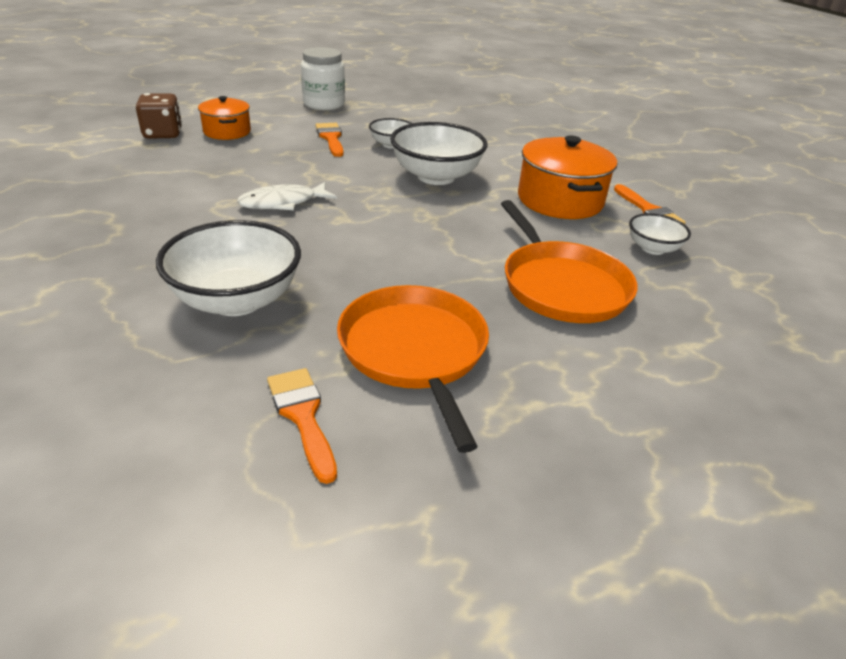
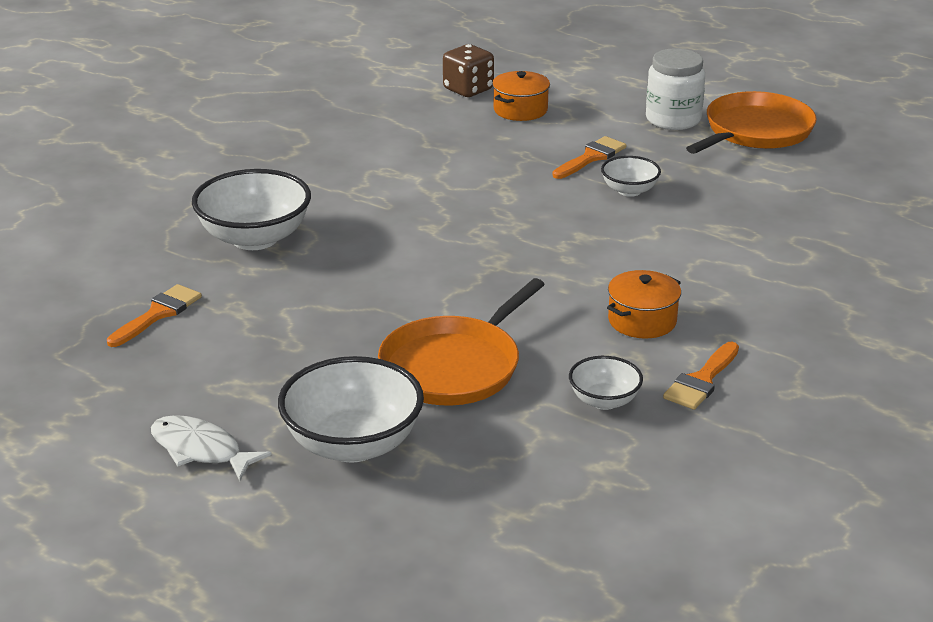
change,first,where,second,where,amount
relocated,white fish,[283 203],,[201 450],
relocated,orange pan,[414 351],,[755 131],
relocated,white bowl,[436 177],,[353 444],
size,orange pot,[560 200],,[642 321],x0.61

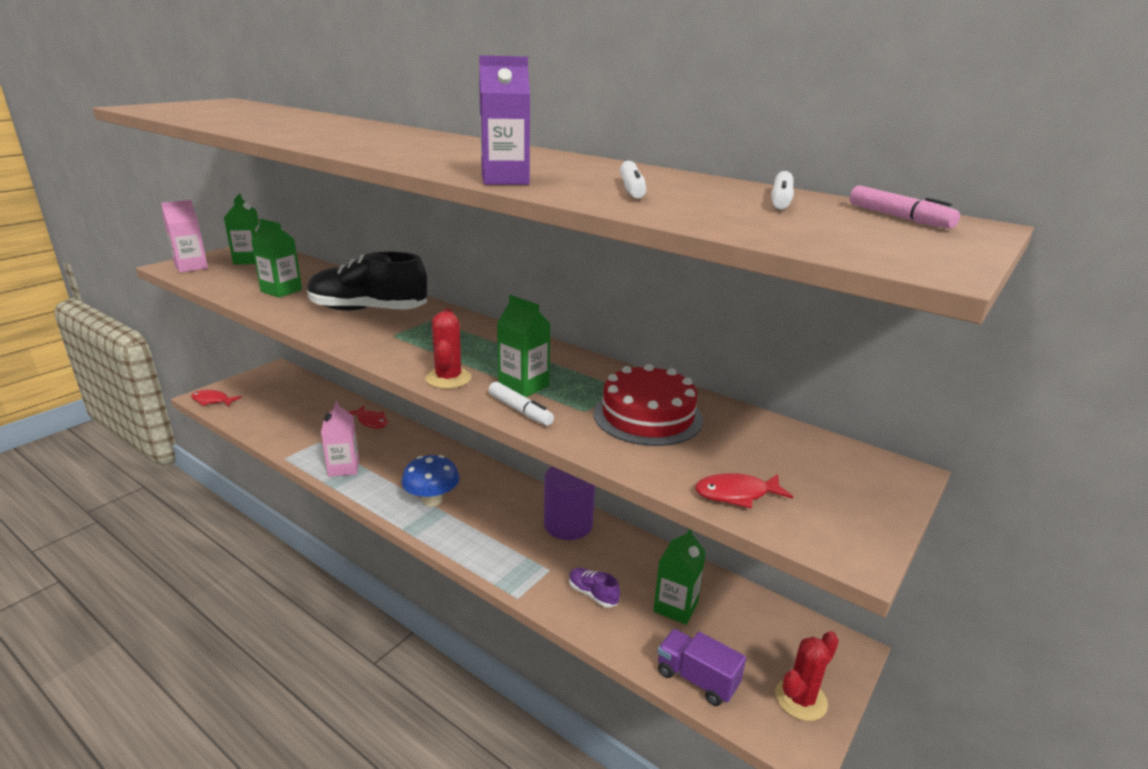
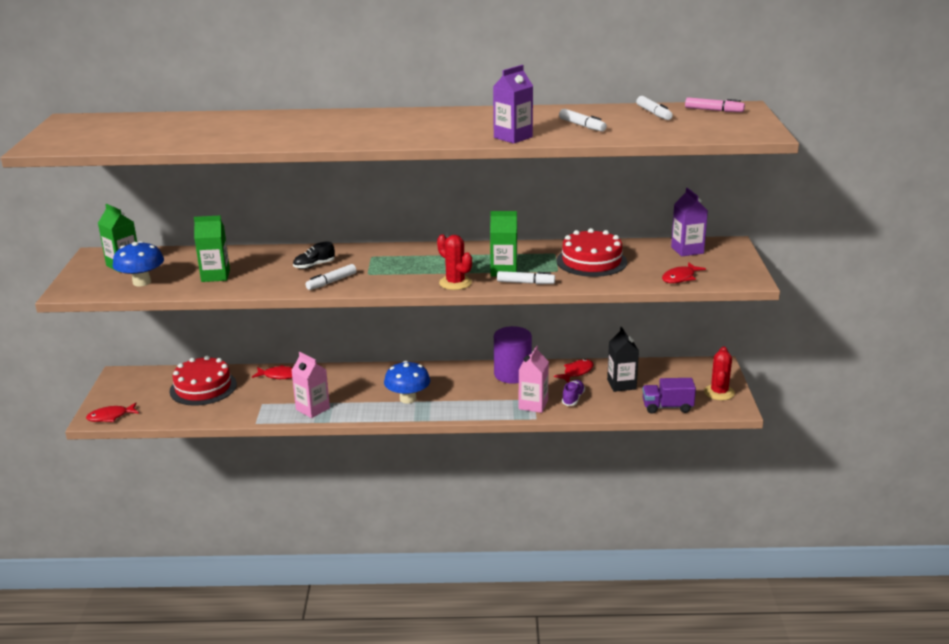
change,first,where,second,where,amount
appeared,,,blue mushroom,[142 282],
appeared,,,red cake,[203 388],
appeared,,,white marker,[331 282],
appeared,,,red fish,[576 372],
appeared,,,purple carton,[687 250],
relocated,pink carton,[191 267],,[533 405],
colour,green carton,[675 607],black carton,[621 384],
spun,purple shoe,[592 594],,[573 398],105 degrees clockwise
size,black shoe,[368 310],,[314 266],x0.43

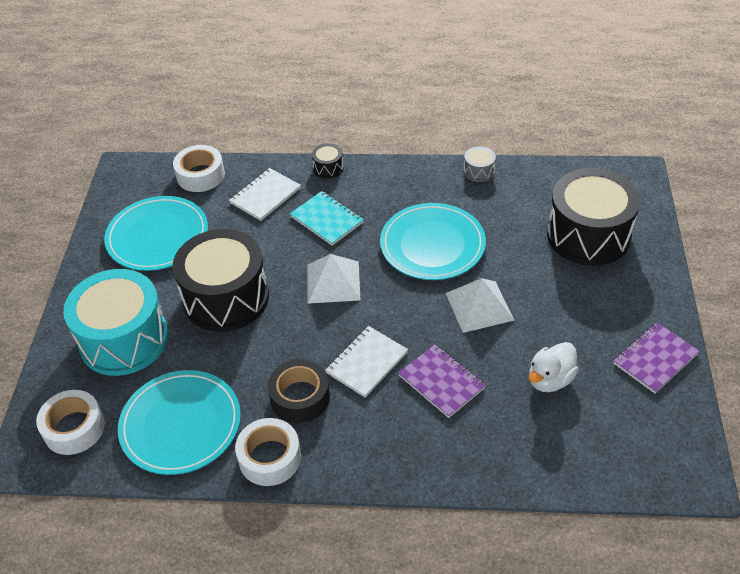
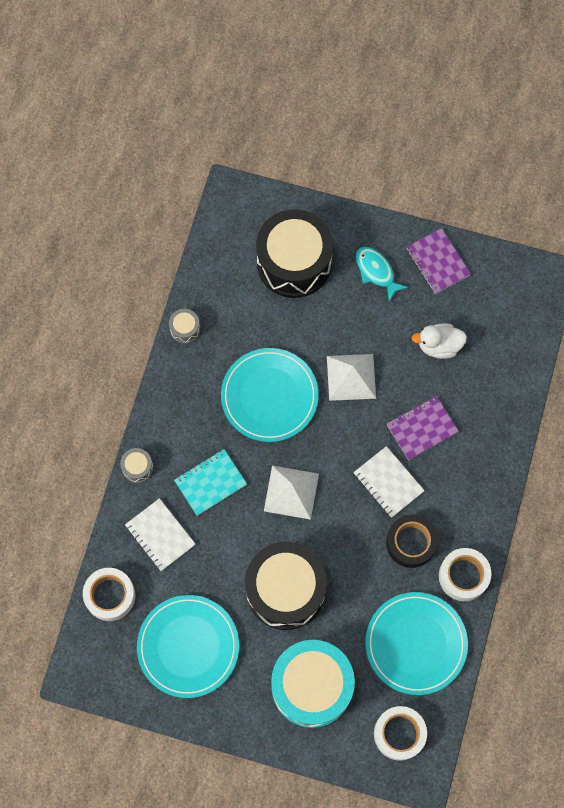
change,first,where,second,where,amount
appeared,,,turquoise fish,[376 271],
colour,black drum,[328 168],grey drum,[137 467],
spun,white duck,[550 379],,[439 346],120 degrees clockwise

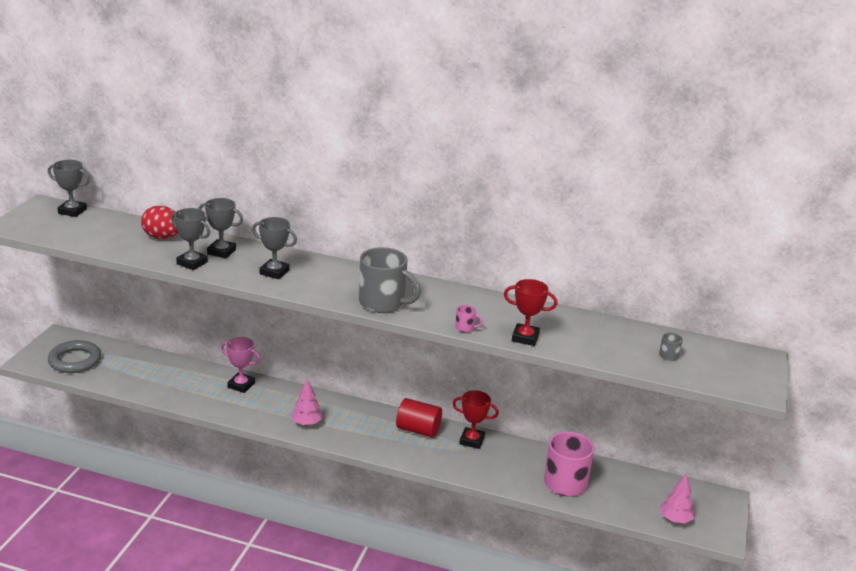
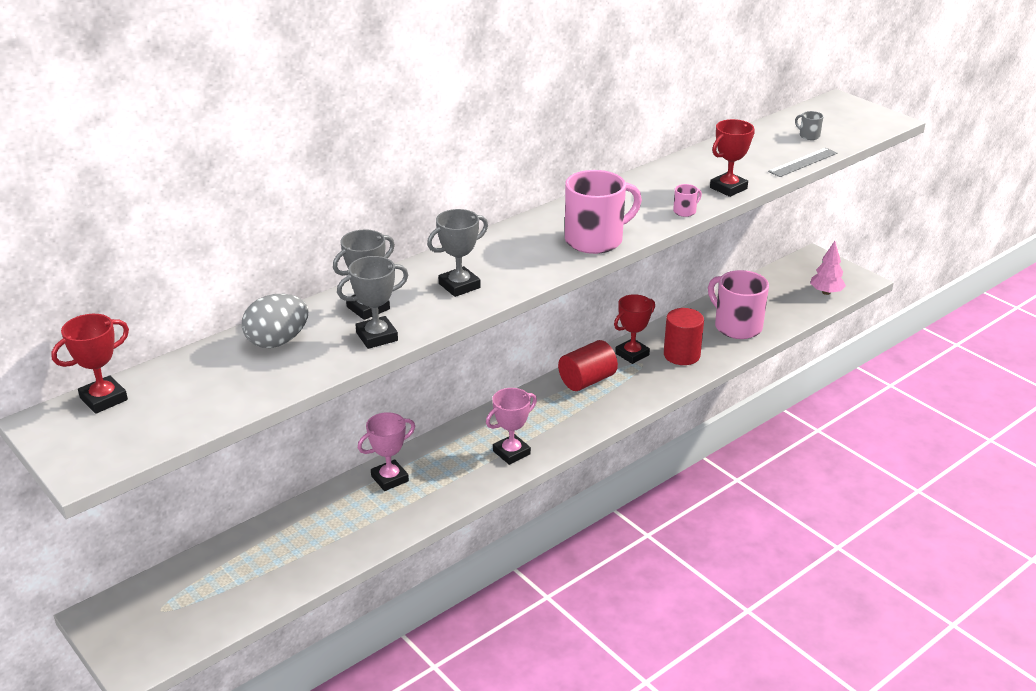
change,first,where,second,where,amount
missing,grey ring,[75 360],,,
appeared,,,red cylinder,[681 355],
appeared,,,grey ruler,[803 162],
exchanged,pink tree,[306 423],pink trophy,[511 453],
colour,grey trophy,[72 211],red trophy,[104 399],
colour,red egg,[162 237],grey egg,[277 341],
colour,grey mug,[383 303],pink mug,[595 240],

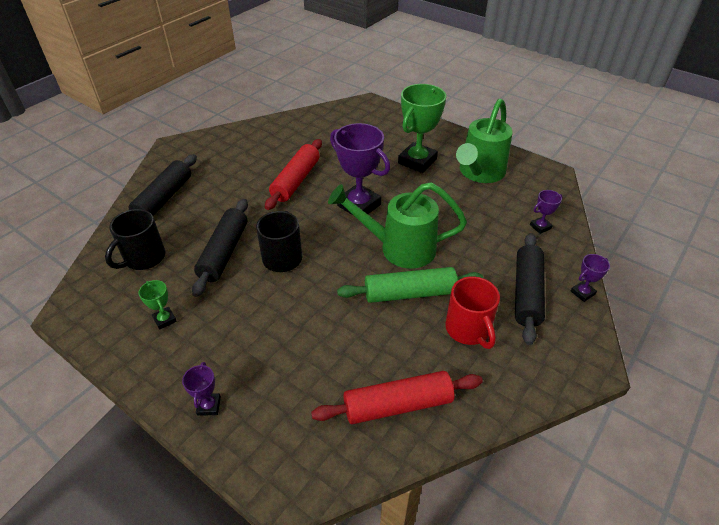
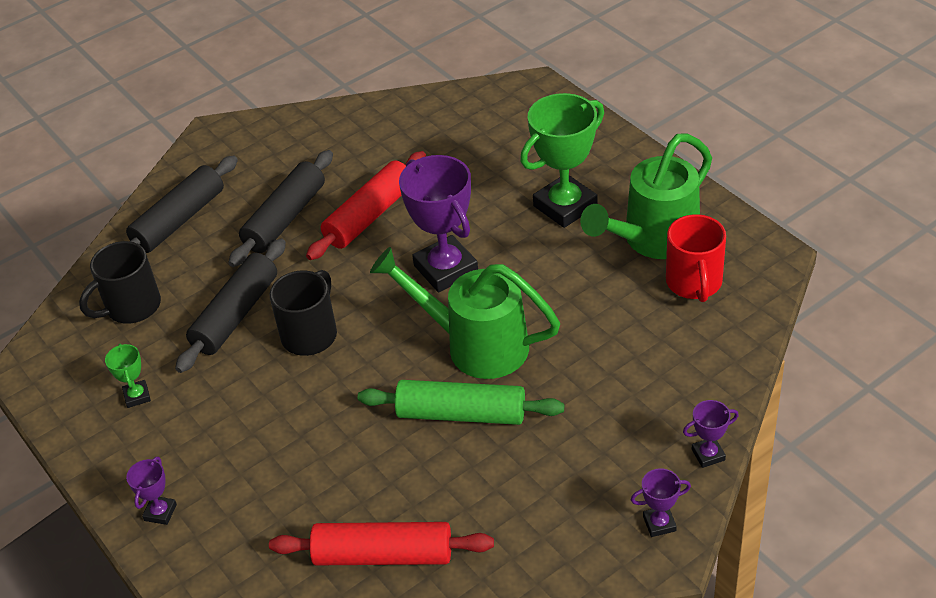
change,first,where,second,where,amount
relocated,red mug,[468 330],,[694 283],
relocated,black rolling pin,[527 293],,[285 218],
relocated,purple trophy,[540 227],,[659 523],

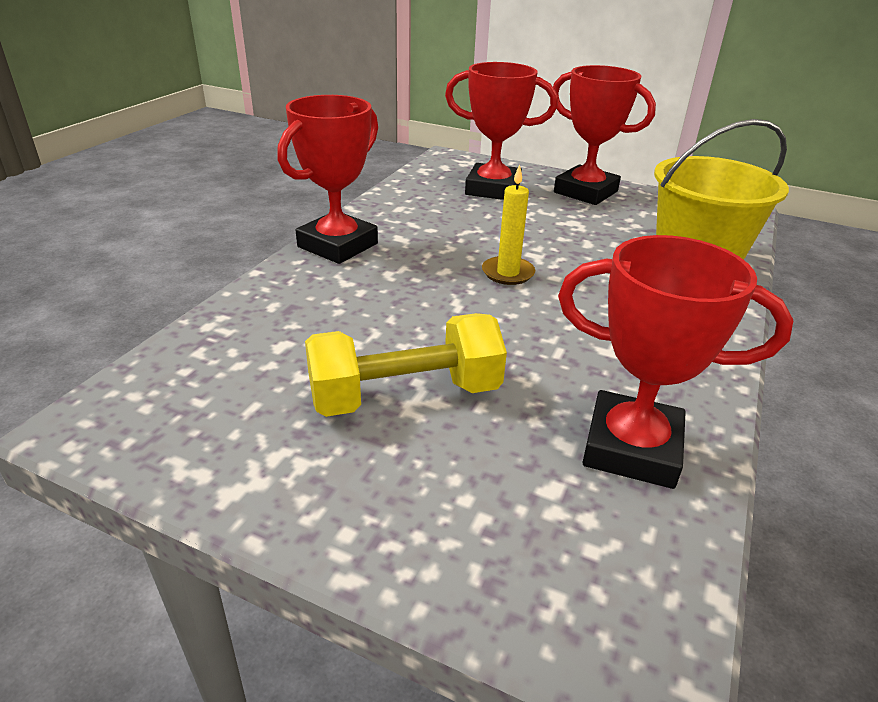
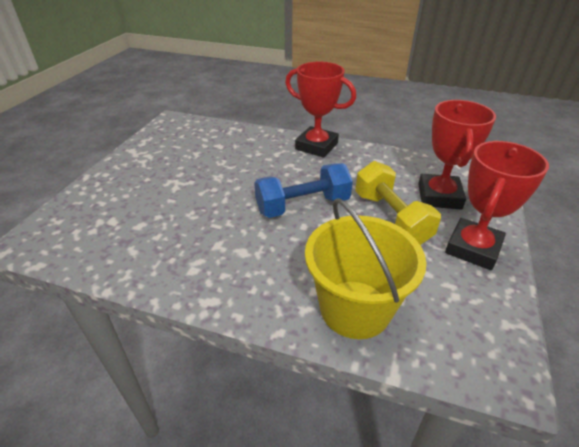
change,first,where,second,where,amount
missing,red trophy,[631 448],,,
relocated,yellow dumbbell,[405 395],,[391 218],
exchanged,yellow candle,[508 273],blue dumbbell,[303 206],

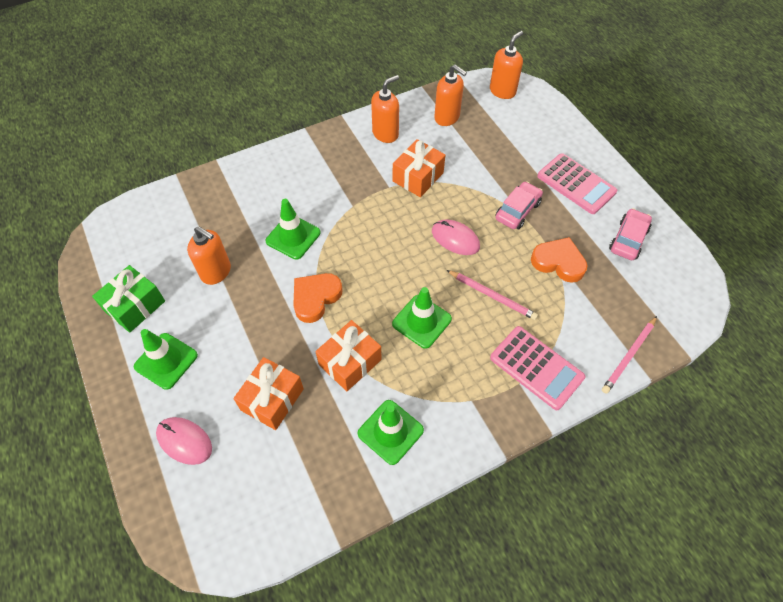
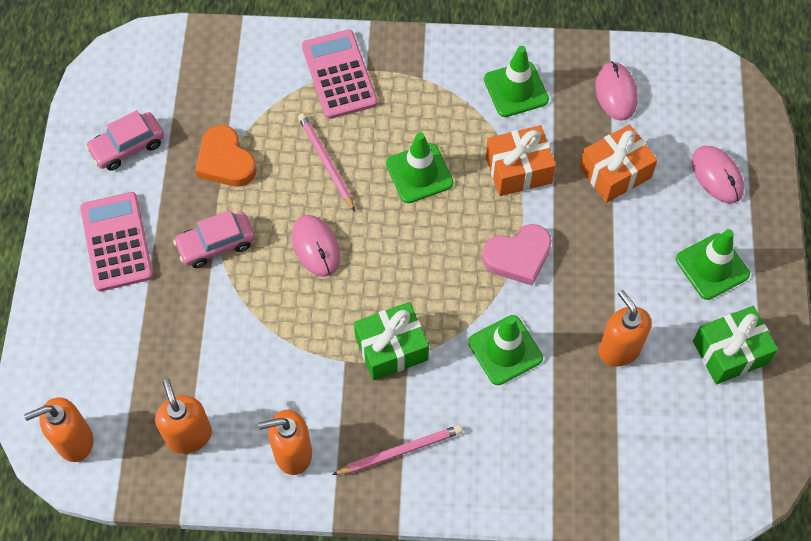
change,first,where,second,where,amount
missing,orange gift,[418 177],,,
appeared,,,green gift,[391 348],
appeared,,,pink mouse,[616 92],
relocated,pink pencil,[629 356],,[400 451],
colour,orange heart,[315 298],pink heart,[518 257],

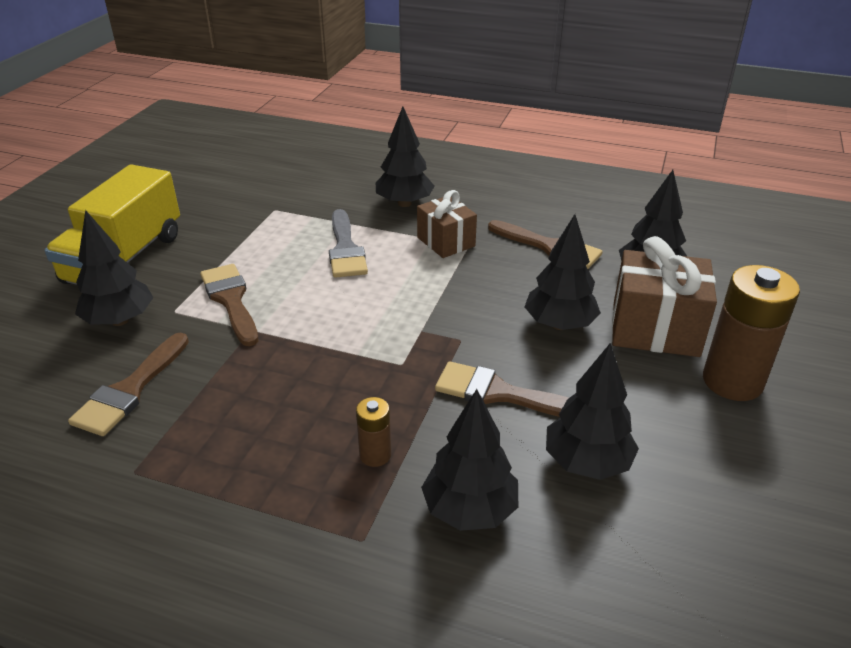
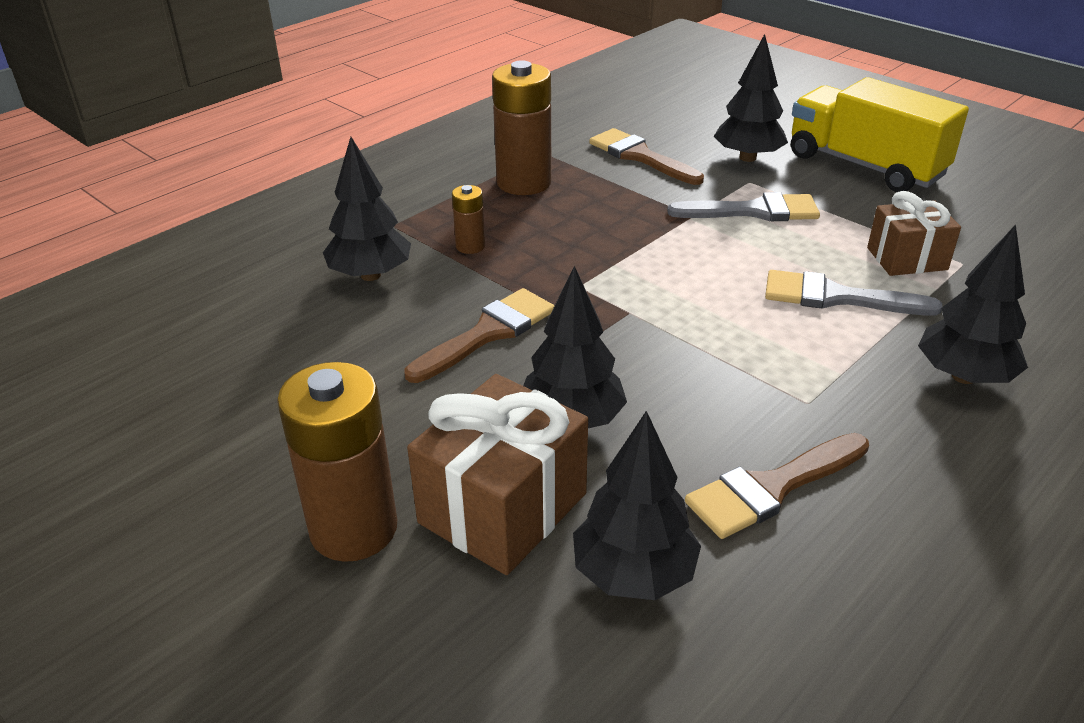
change,first,where,second,where,amount
missing,black tree,[587 463],,,
appeared,,,brown battery,[524 183],
relocated,brown gift,[446 242],,[906 259],
colour,brown brush,[231 300],grey brush,[754 211],

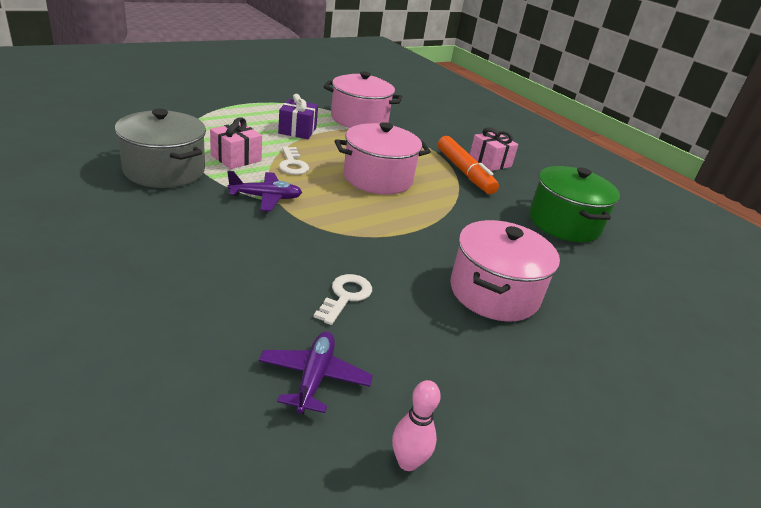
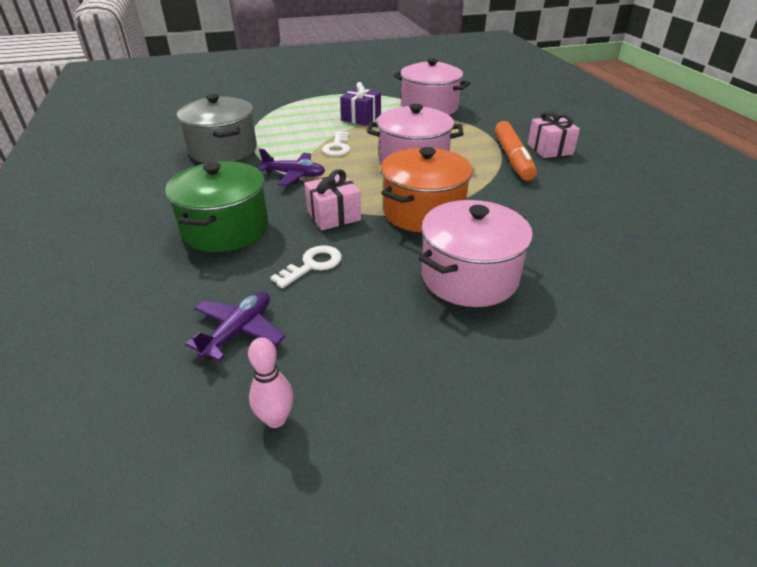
change,first,where,second,where,amount
appeared,,,orange pot,[423 212],
relocated,pink gift,[236 158],,[333 215],
relocated,green pot,[564 223],,[225 229],

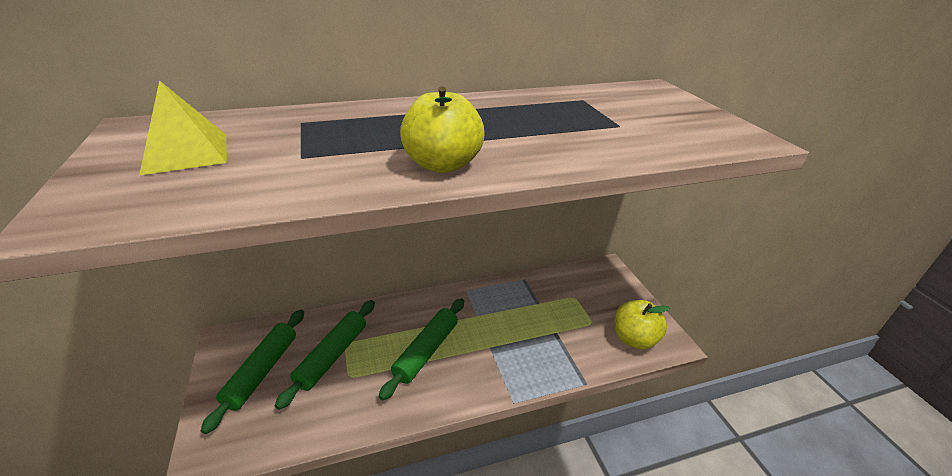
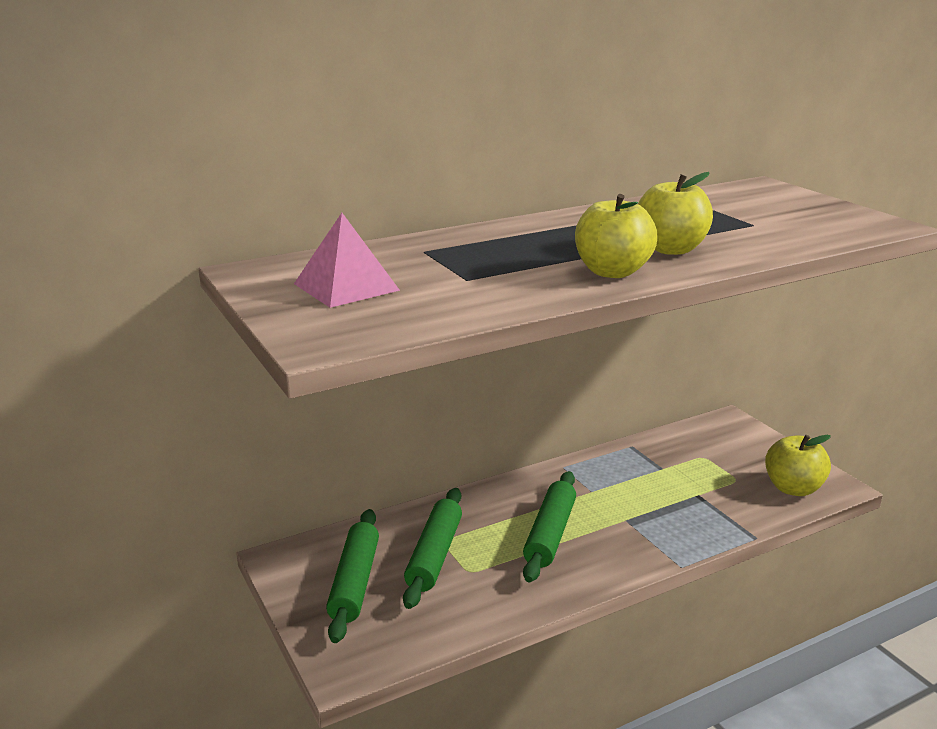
change,first,where,second,where,amount
appeared,,,yellow apple,[671 249],
colour,yellow pyramid,[186 153],pink pyramid,[346 287],

